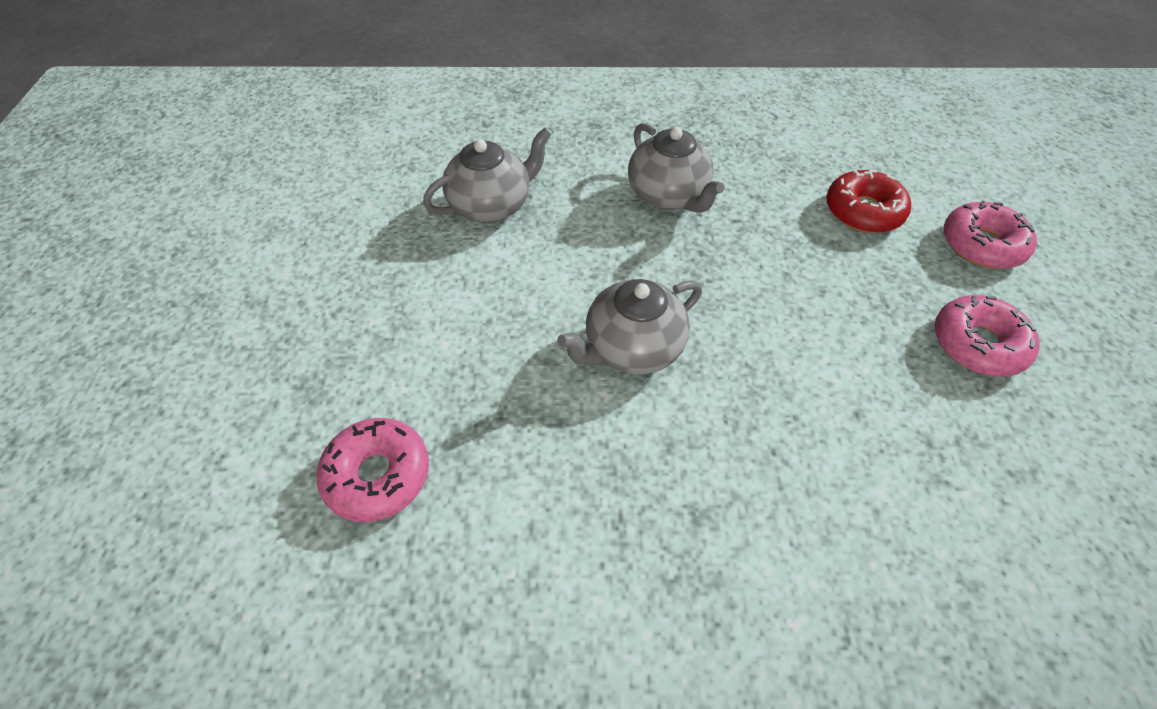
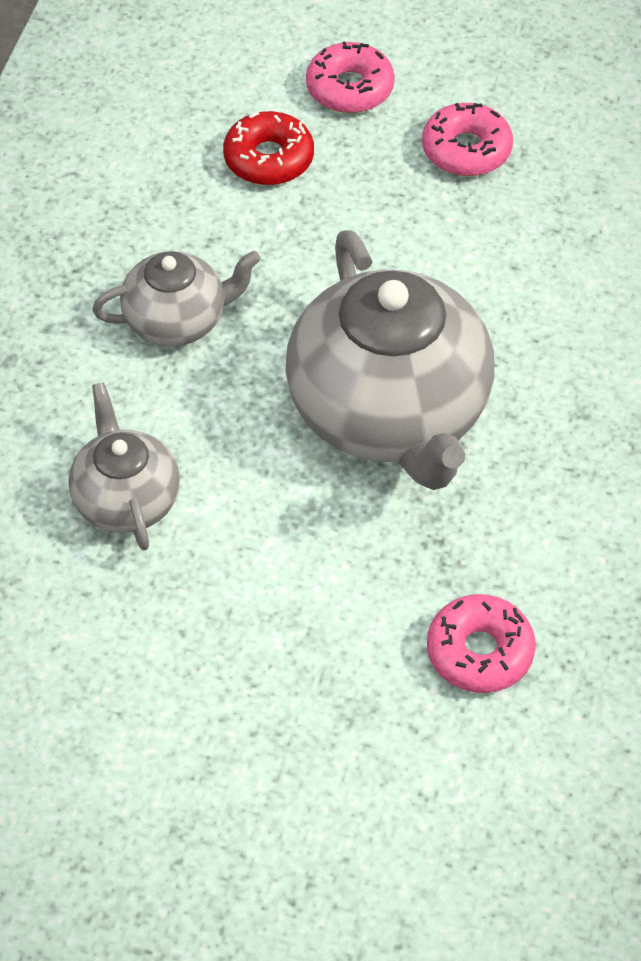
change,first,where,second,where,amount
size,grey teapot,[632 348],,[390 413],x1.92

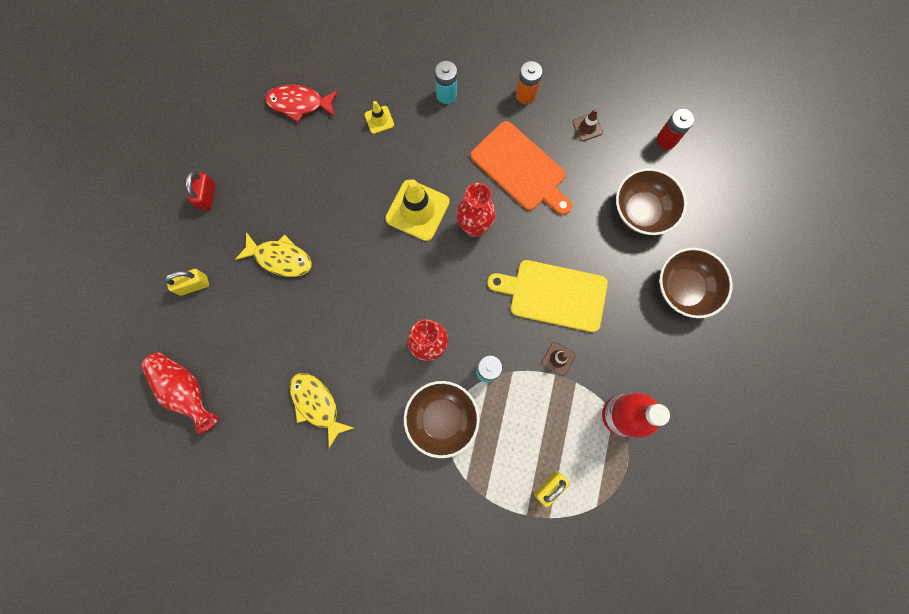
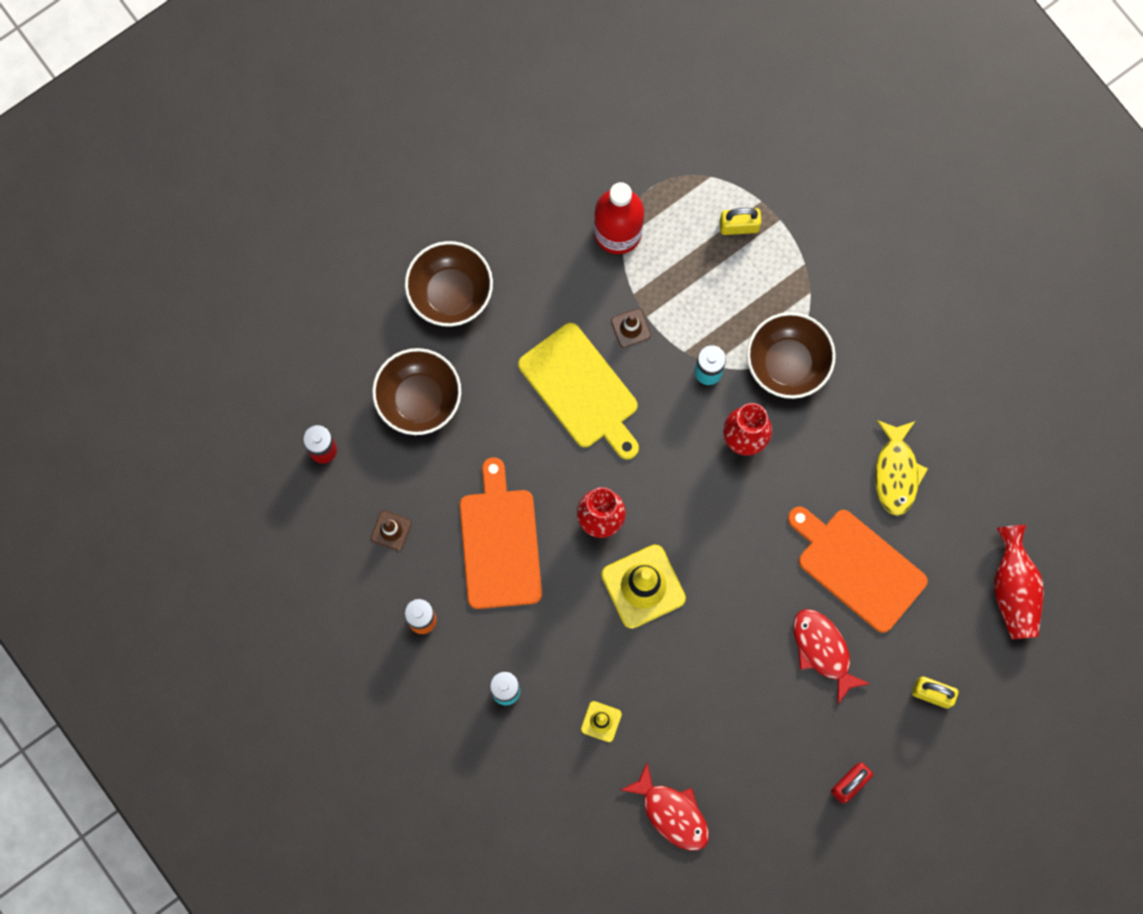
change,first,where,second,where,amount
appeared,,,orange cutting board,[857 567],
colour,yellow fish,[280 258],red fish,[823 650],

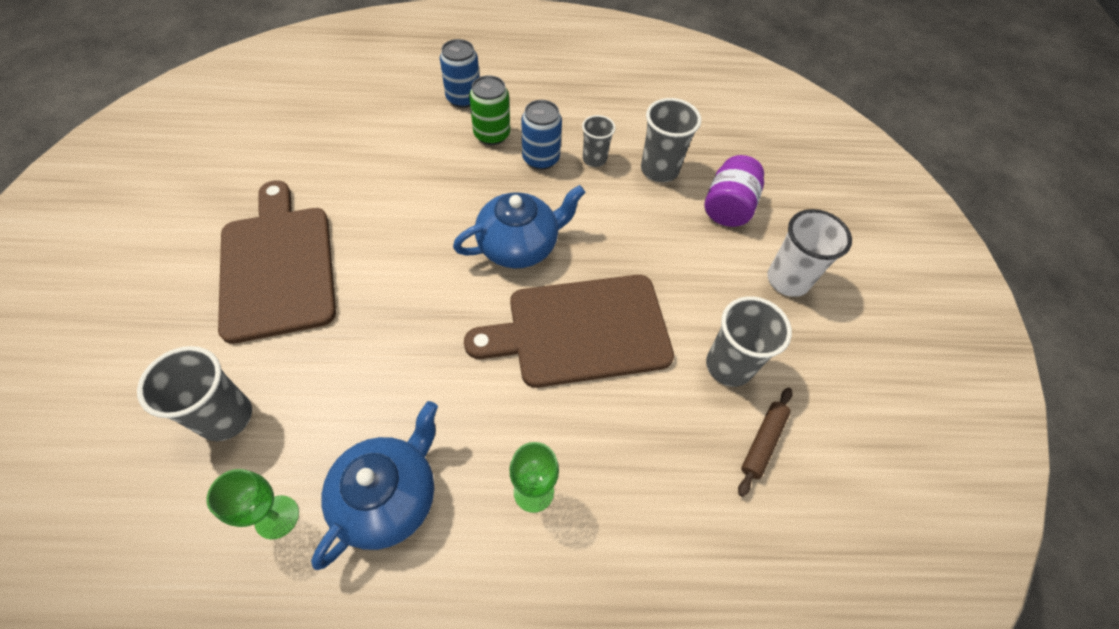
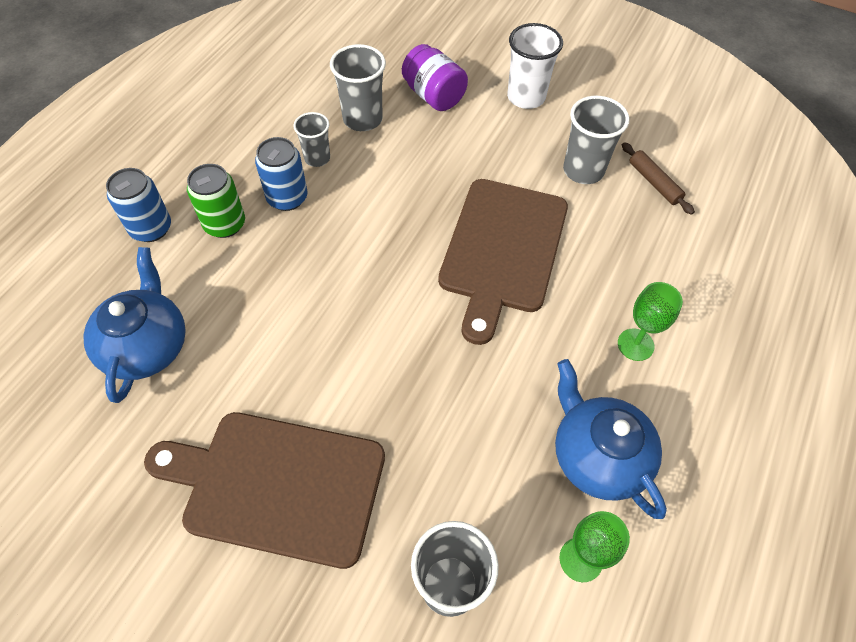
change,first,where,second,where,amount
relocated,blue teapot,[519 246],,[147 346],

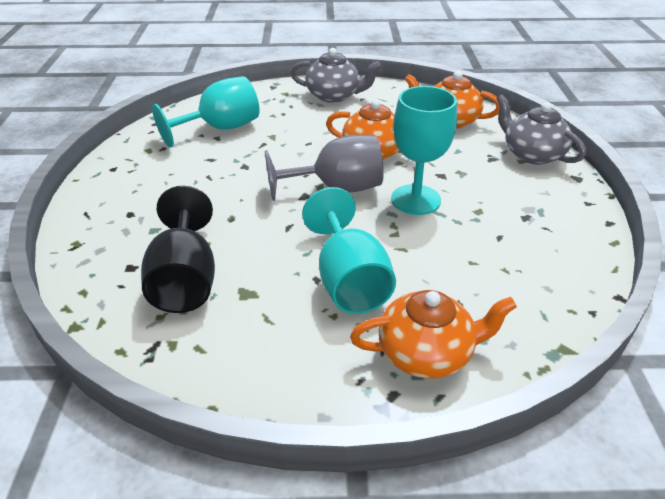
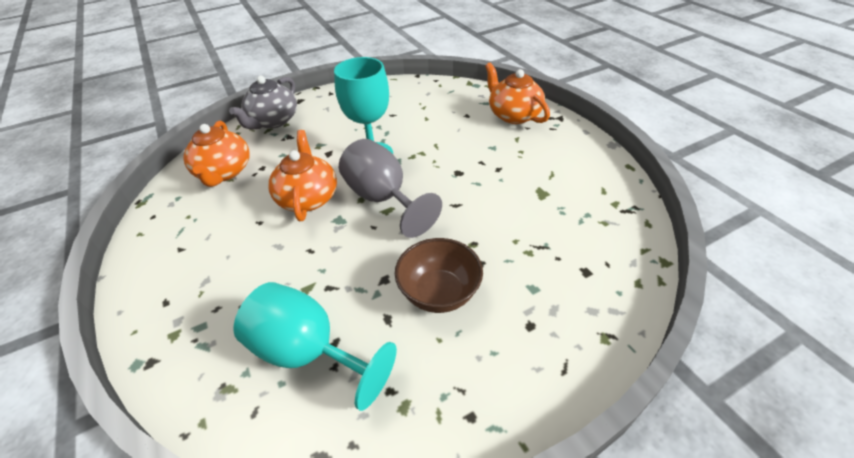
change,first,where,second,where,amount
missing,black goblet,[185 280],,,
missing,grey teapot,[334 96],,,
missing,turquoise goblet,[349 281],,,
appeared,,,brown bowl,[439 293],

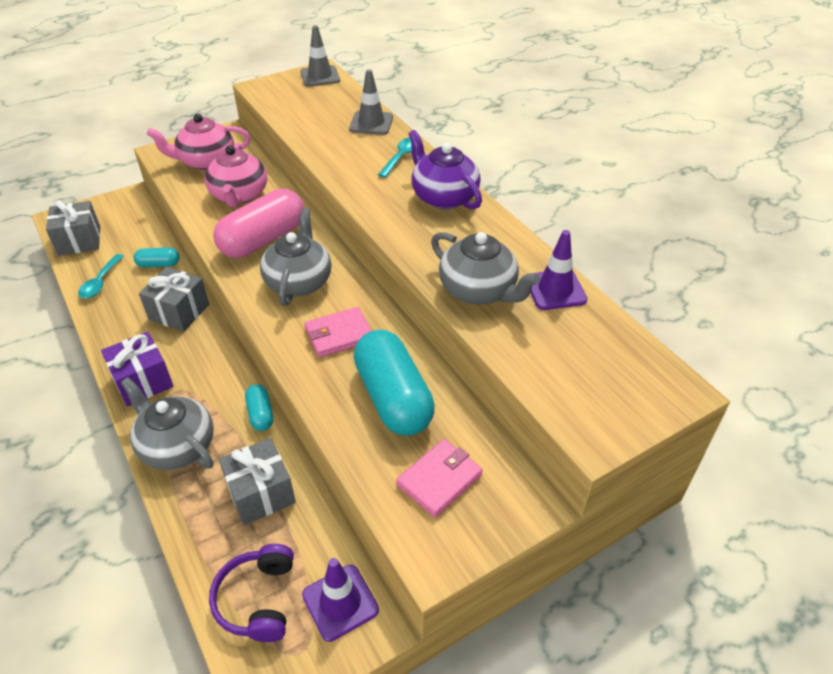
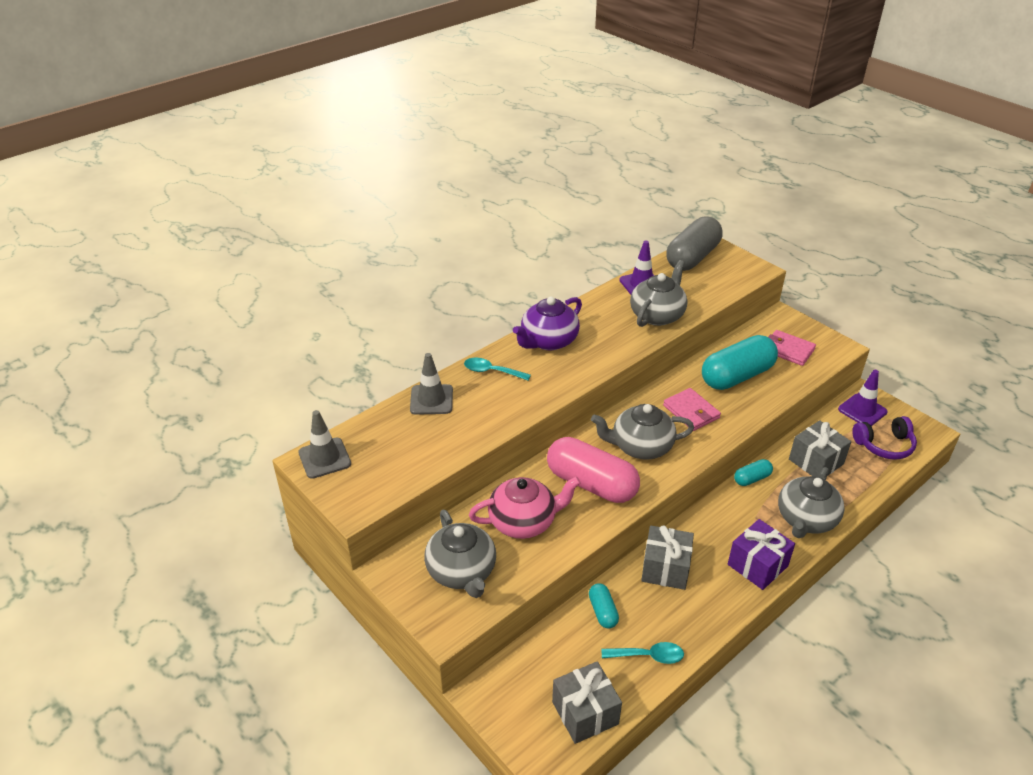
change,first,where,second,where,amount
appeared,,,grey capsule,[692 257],
colour,pink teapot,[206 162],grey teapot,[462 572],

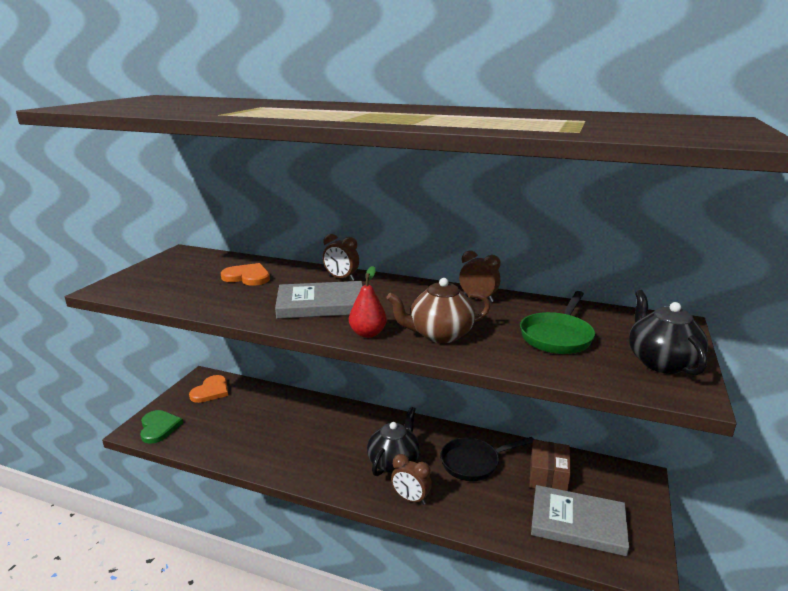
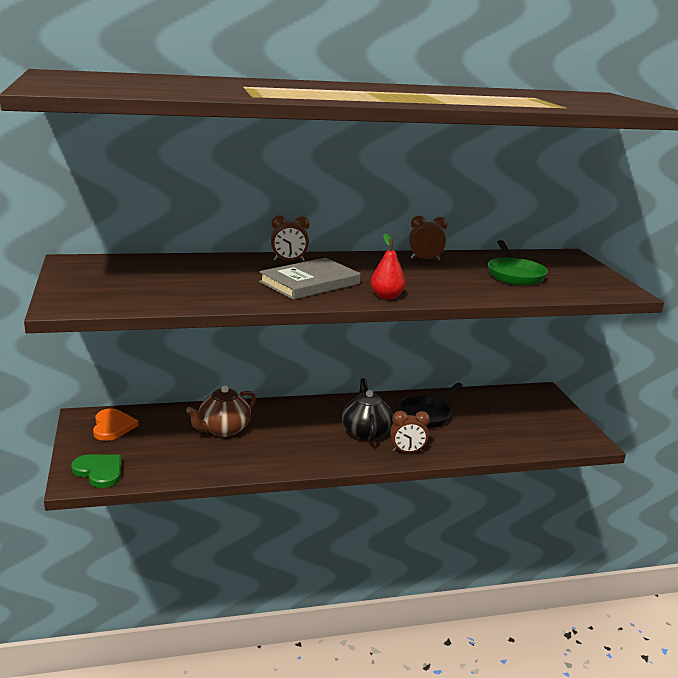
change,first,where,second,where,amount
missing,orange heart,[247 277],,,
missing,brown box,[548 476],,,
missing,grey book,[578 523],,,
missing,black teapot,[661 362],,,
relocated,brown teapot,[439 335],,[223 430],

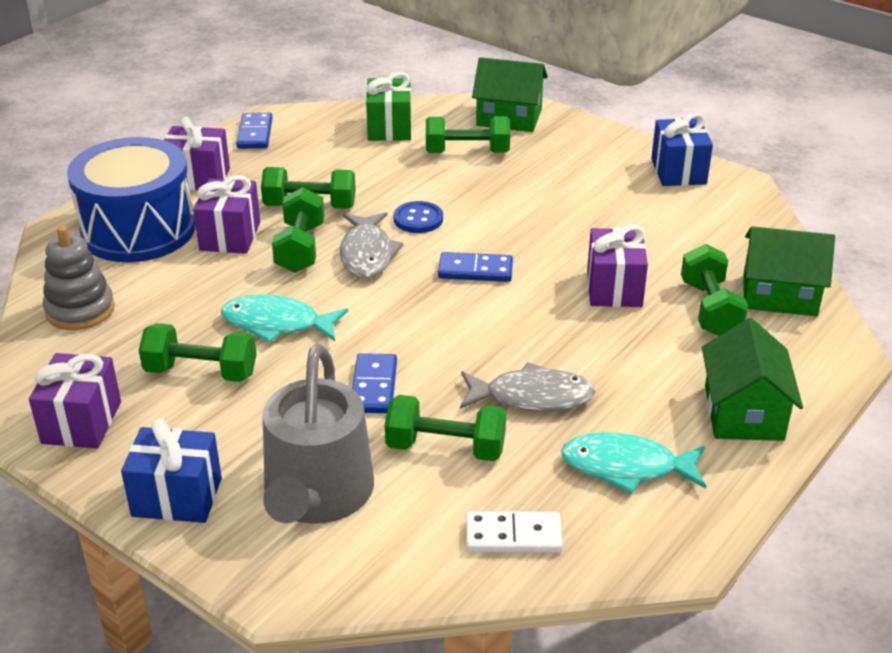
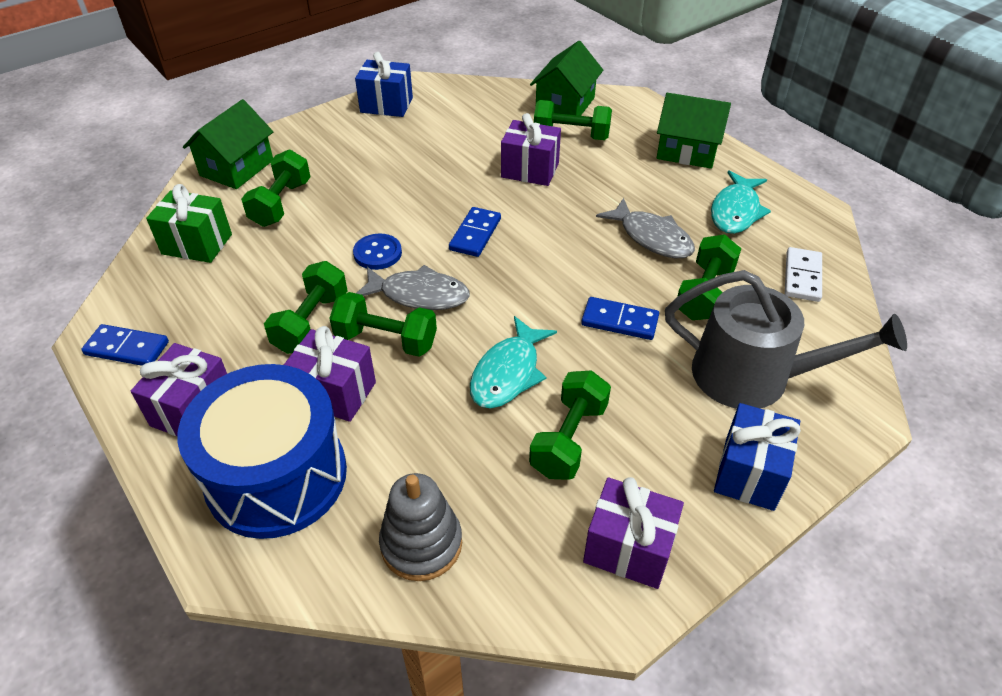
change,first,where,second,where,amount
spun,grey fish,[532 397],,[652 237],120 degrees clockwise

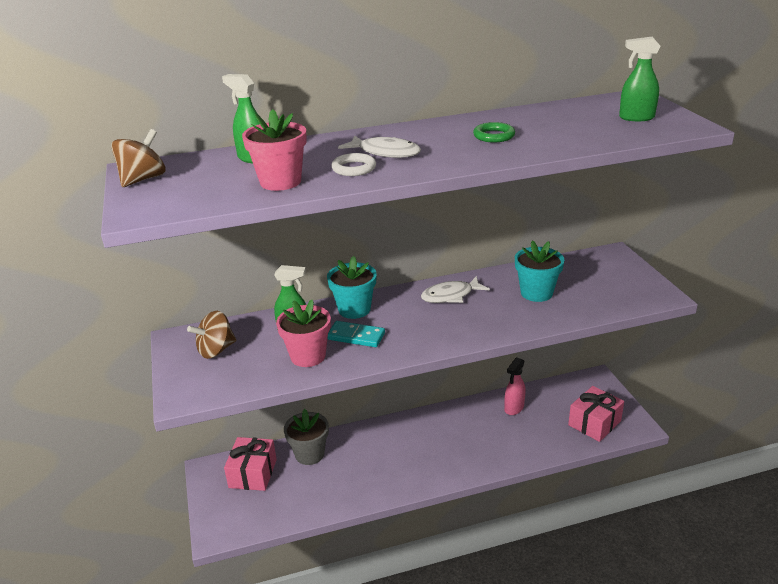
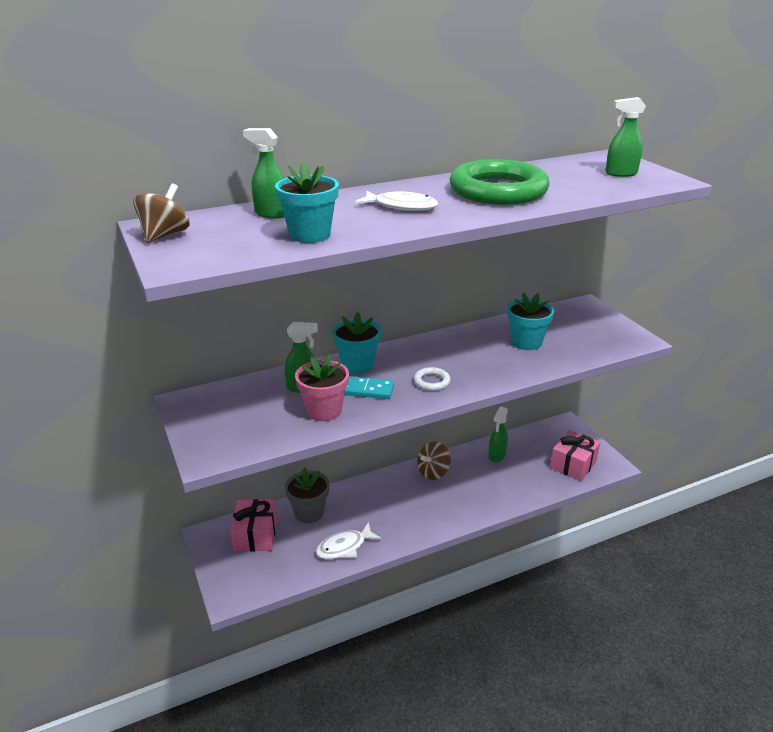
change,first,where,second,where,amount
relocated,brown spinning top,[216 350],,[433 472],
relocated,white ring,[354 168],,[431 382],
relocated,white fish,[450 296],,[344 547],
colour,pink flower pot,[280 182],turquoise flower pot,[310 234],
colour,pink spray bottle,[514 408],green spray bottle,[496 456],
size,green ring,[494 136],,[498 190],x2.49

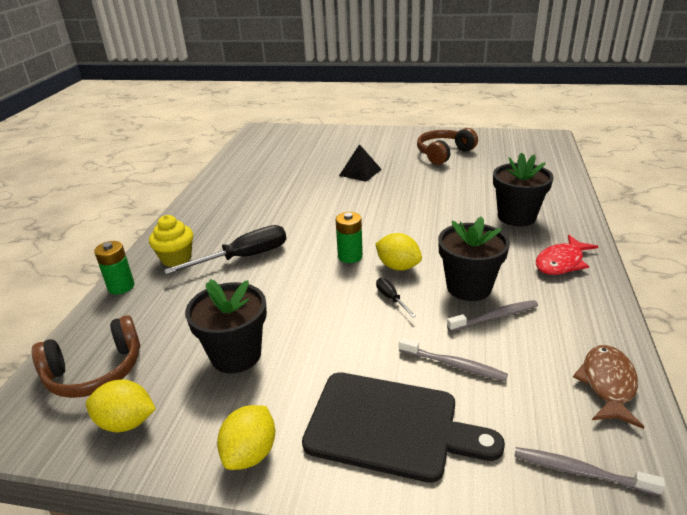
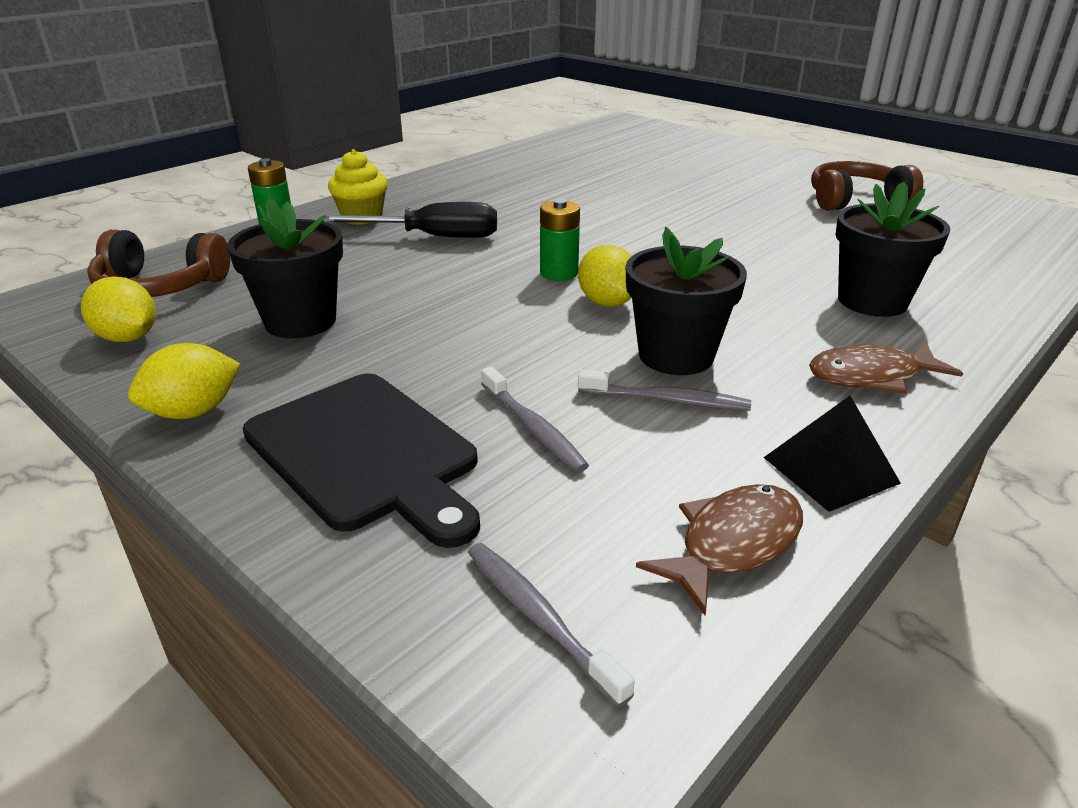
change,first,where,second,where,amount
missing,black screwdriver,[391 299],,,
relocated,black pyramid,[360 172],,[831 470],
colour,red fish,[561 262],brown fish,[871 376],

